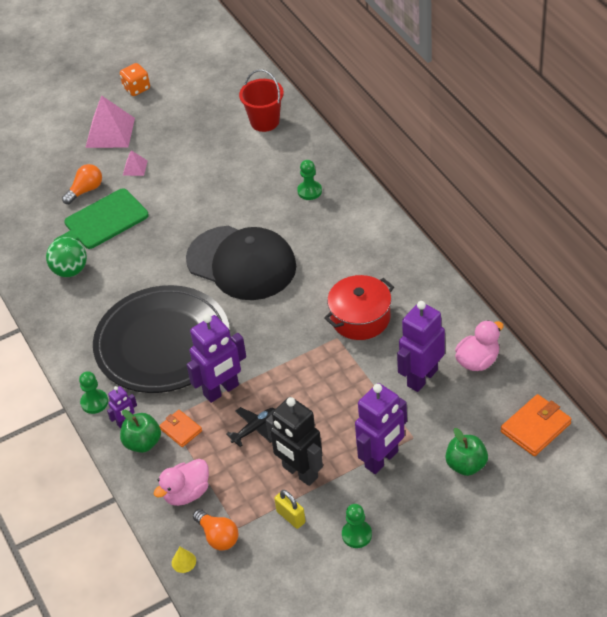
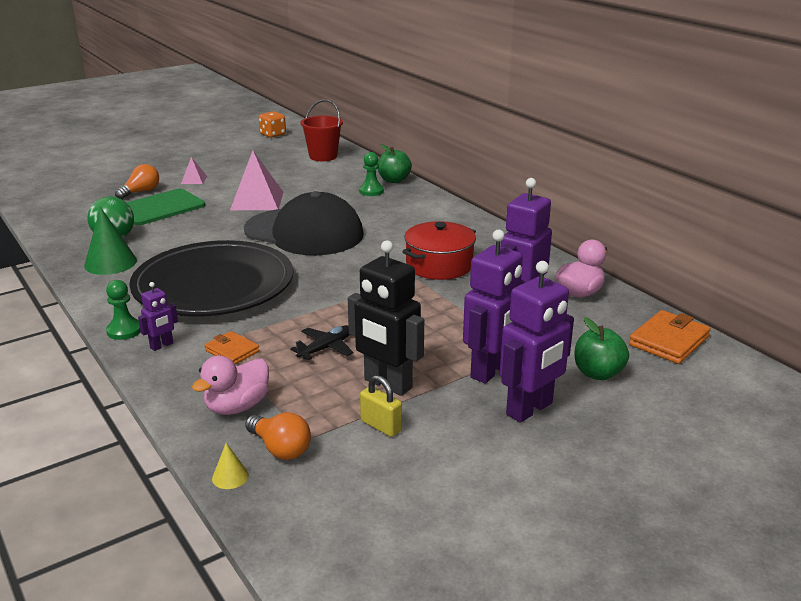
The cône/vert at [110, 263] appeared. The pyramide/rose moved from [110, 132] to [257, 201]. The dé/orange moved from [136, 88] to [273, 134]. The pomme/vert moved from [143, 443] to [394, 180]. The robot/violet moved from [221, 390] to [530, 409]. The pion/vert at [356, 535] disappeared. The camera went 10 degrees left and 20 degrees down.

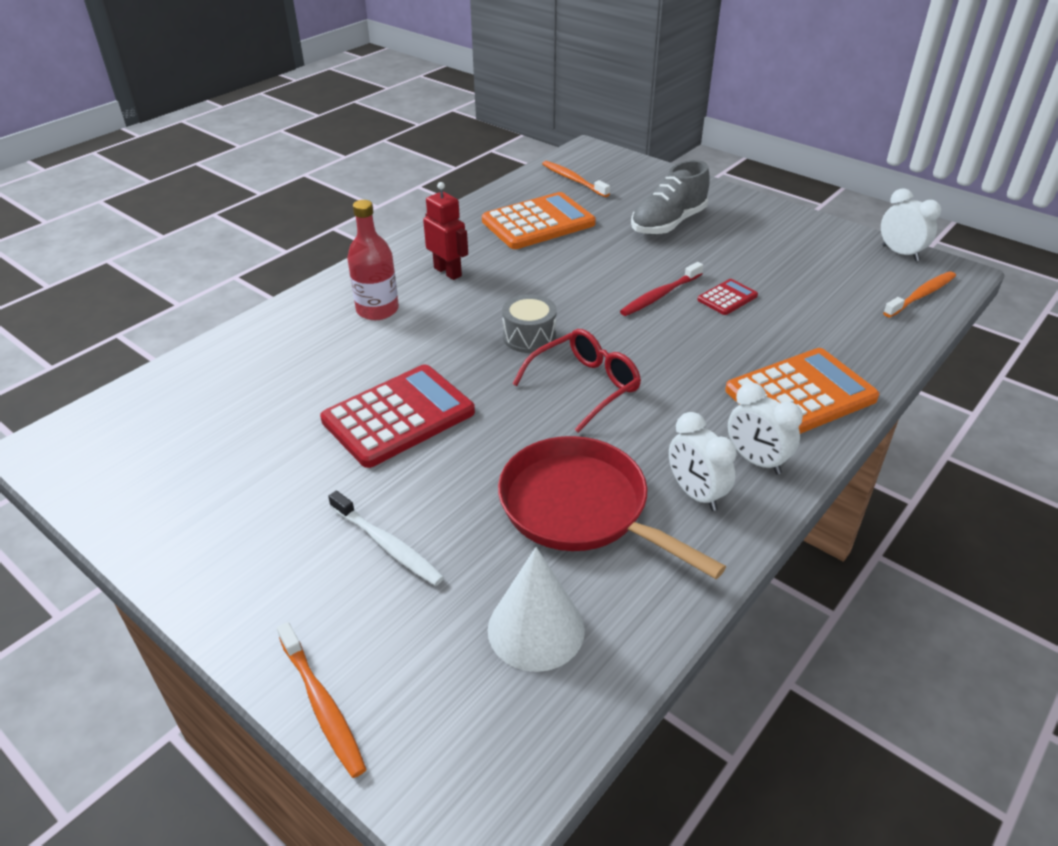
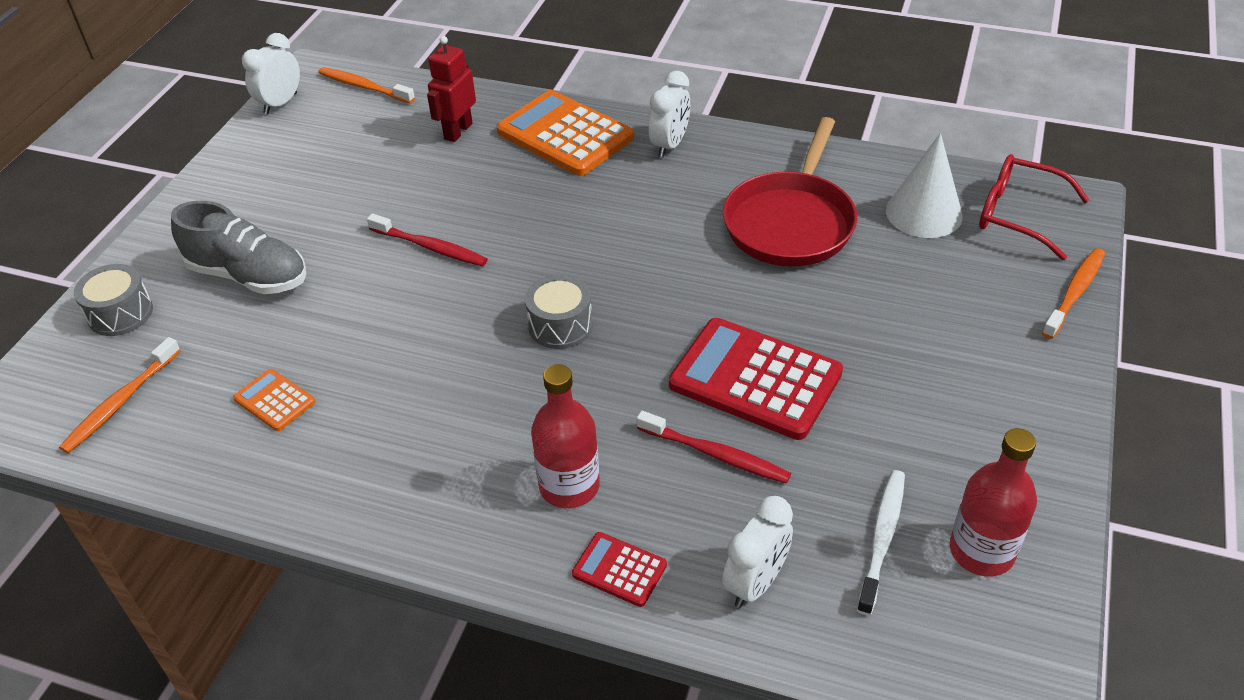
The tambour/gris at [120, 313] appeared. The calculatrice/orange at [538, 222] changed to 0.48 times the size. The robot/rouge moved from [448, 272] to [458, 131]. The calculatrice/rouge moved from [727, 298] to [619, 570]. The brosse à dents/rouge at [715, 454] appeared. The réveil/blanc moved from [695, 494] to [755, 583]. The brosse à dents/blanc moved from [387, 544] to [881, 539]. The bouteille/rouge at [981, 551] appeared. The lunettes/rouge moved from [585, 386] to [1017, 215]. The camera went 110 degrees left and 5 degrees up.

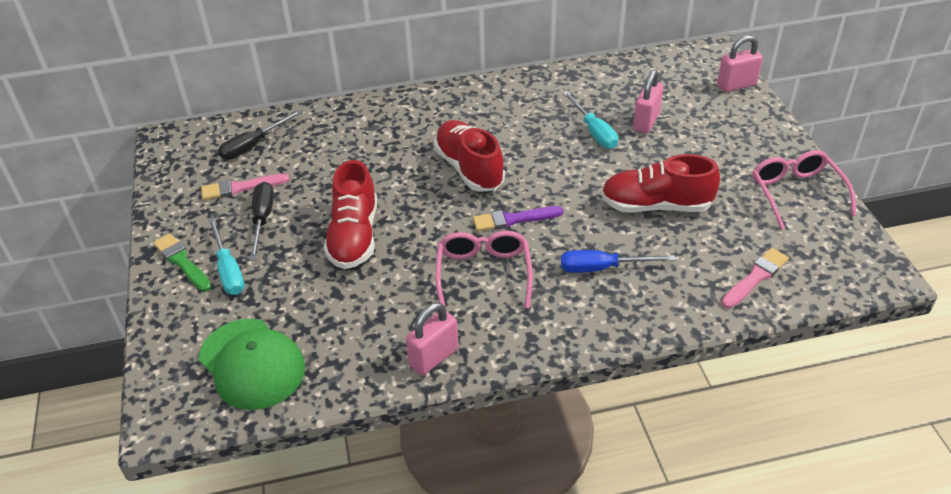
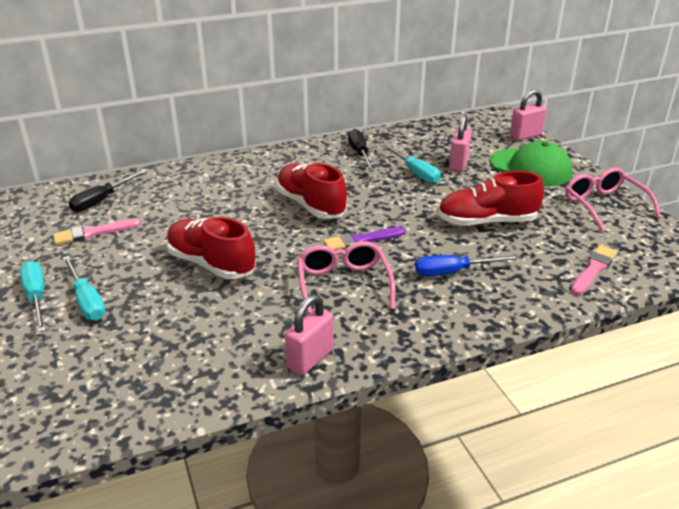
The pinceau/vert at [182, 262] was replaced by the tournevis/turquoise at [37, 297]. The chaussure/rouge at [354, 236] turned 135 degrees clockwise. The tournevis/noir moved from [262, 219] to [360, 154]. The casquette/vert moved from [252, 364] to [530, 168]. The camera went 10 degrees left and 10 degrees down.

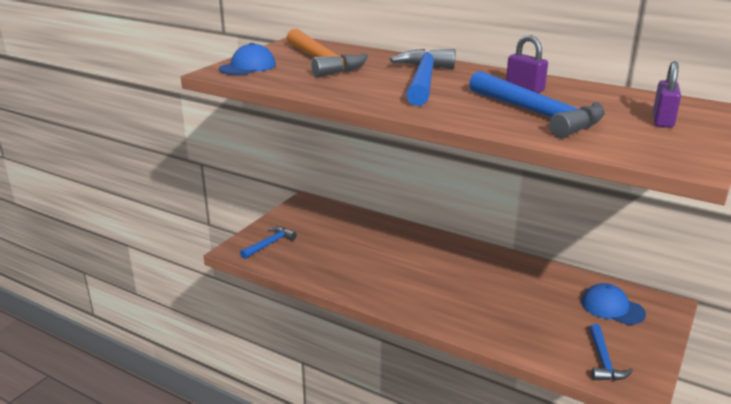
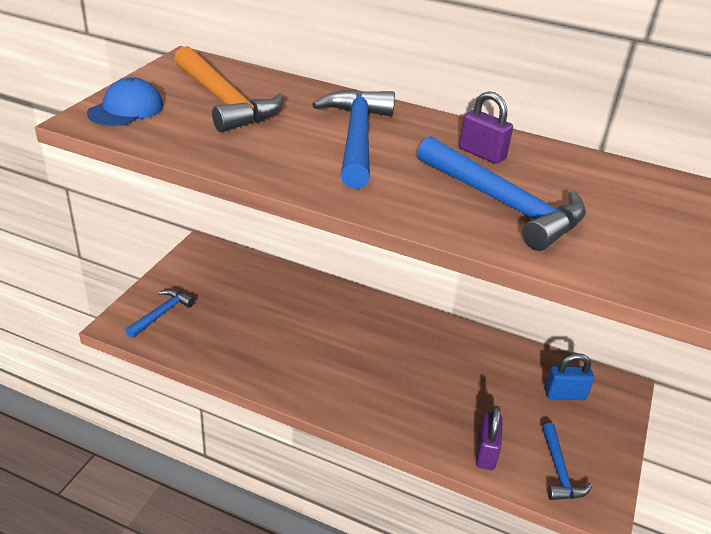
The cadenas/violet moved from [662, 120] to [485, 452]. The casquette/bleu at [612, 308] was replaced by the cadenas/bleu at [564, 394]. The camera went 10 degrees left and 10 degrees up.

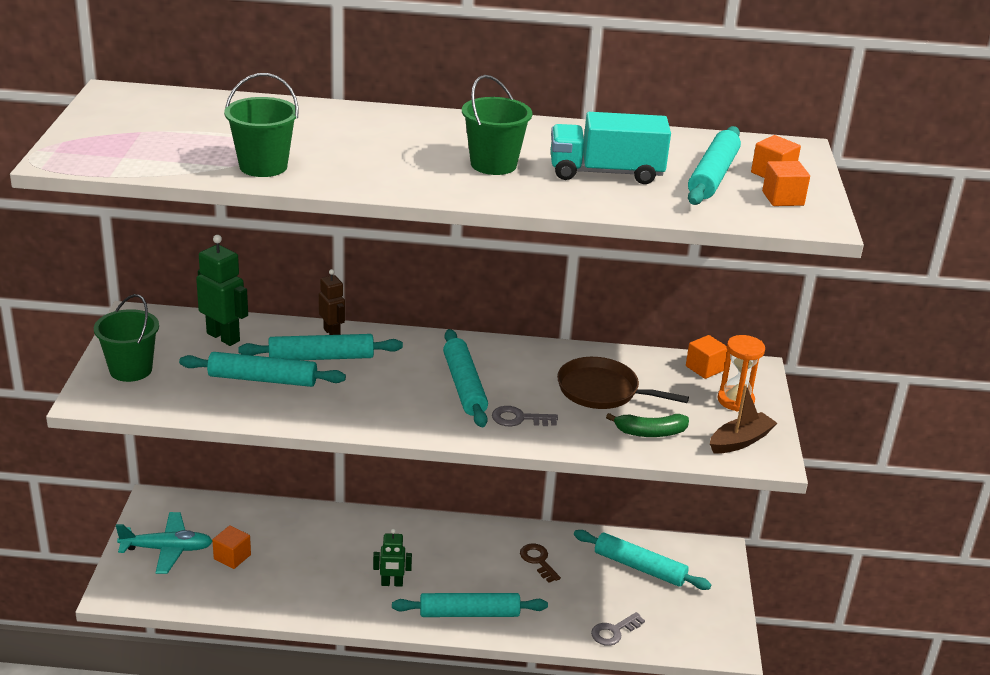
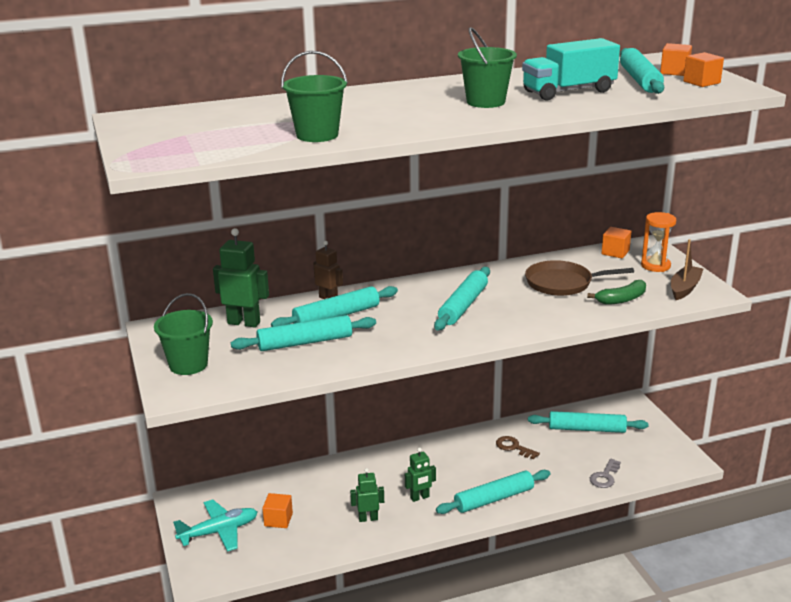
The robot/vert at [368, 518] appeared. The rouleau à pâtisserie/turquoise at [464, 386] turned 60 degrees clockwise. The clé/gris at [519, 418] disappeared. The camera went 20 degrees left and 5 degrees down.

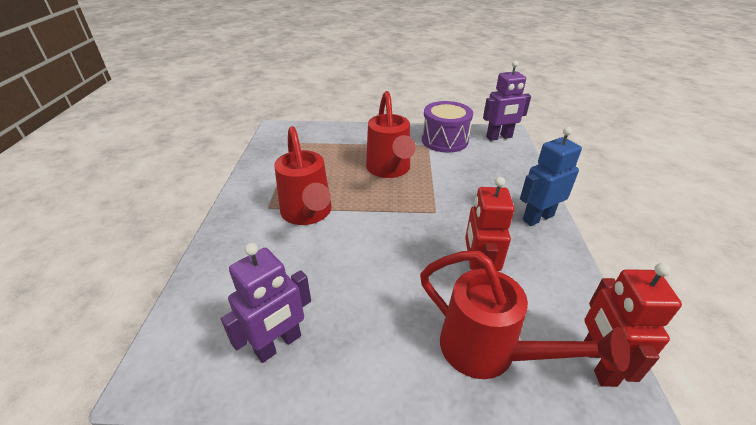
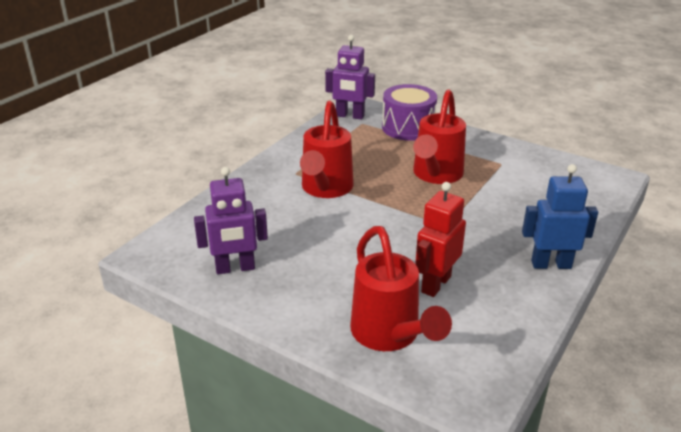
The robot/violet moved from [499, 137] to [350, 116]. The tambour/violet moved from [444, 140] to [408, 128]. The robot/rouge at [598, 364] disappeared. The camera went 30 degrees right and 5 degrees down.

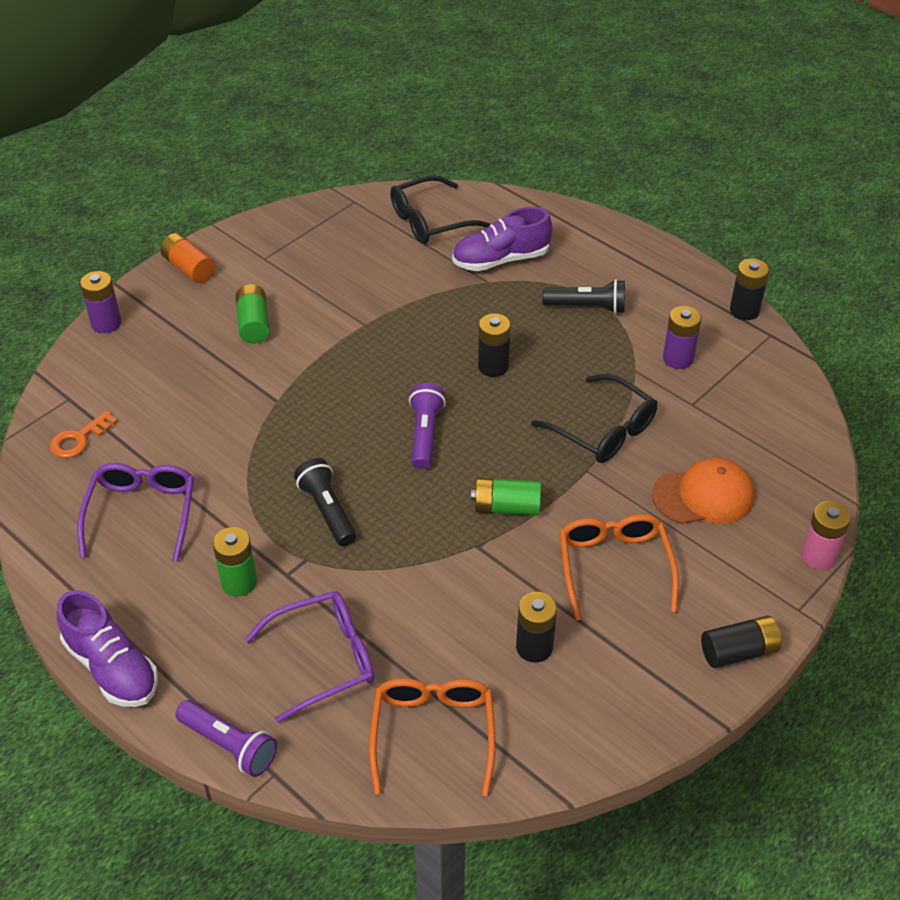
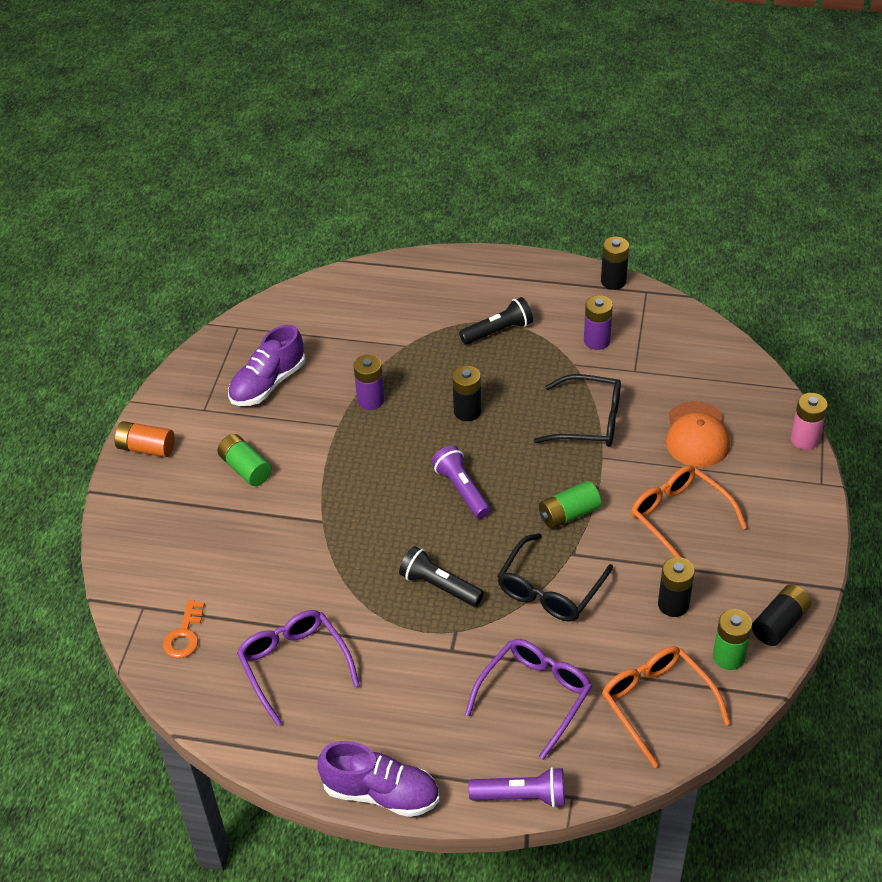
The chaussure/violet moved from [500, 260] to [268, 383]. The pile/violet moved from [106, 323] to [370, 400]. The lunettes/noir moved from [430, 221] to [549, 590]. The casquette/orange at [703, 496] turned 135 degrees clockwise. The pile/vert moved from [239, 582] to [728, 657]. The pile/noir moved from [739, 651] to [779, 623]. The camera went 30 degrees left and 0 degrees up.

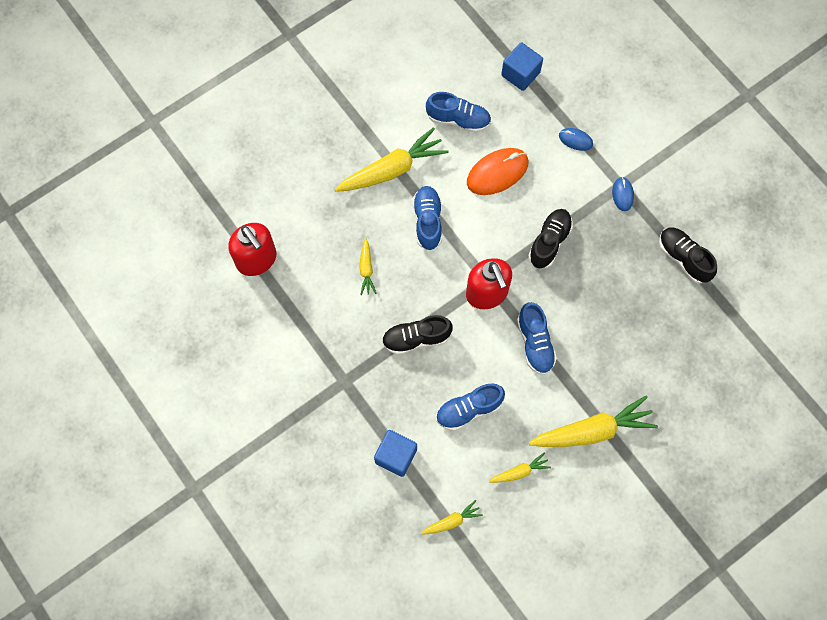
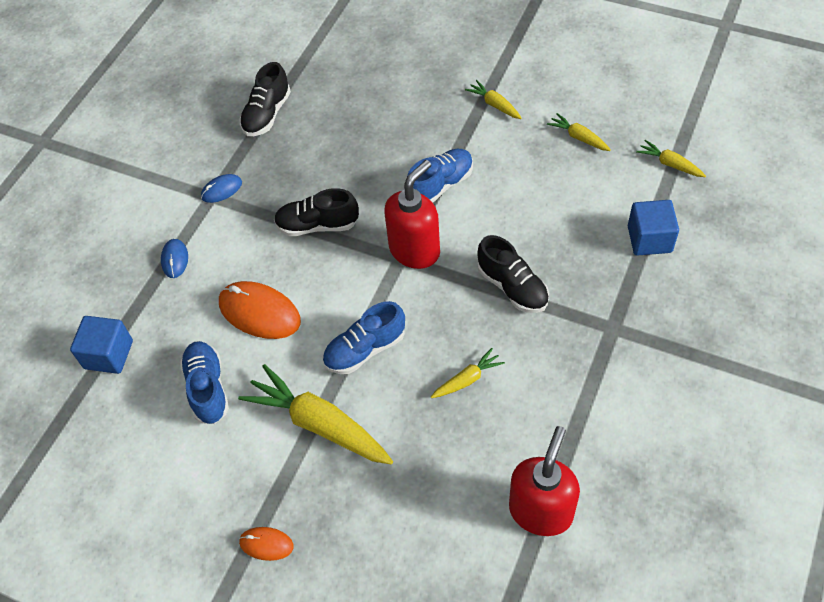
The souris/orange at [266, 544] appeared. The carotte/jaune at [592, 430] changed to 0.49 times the size. The chaussure/bleu at [469, 409] disappeared. The camera went 115 degrees left and 15 degrees down.

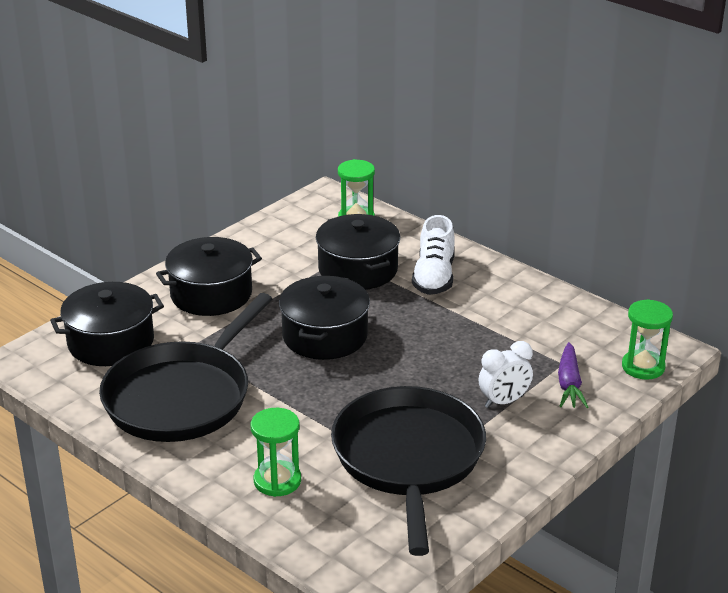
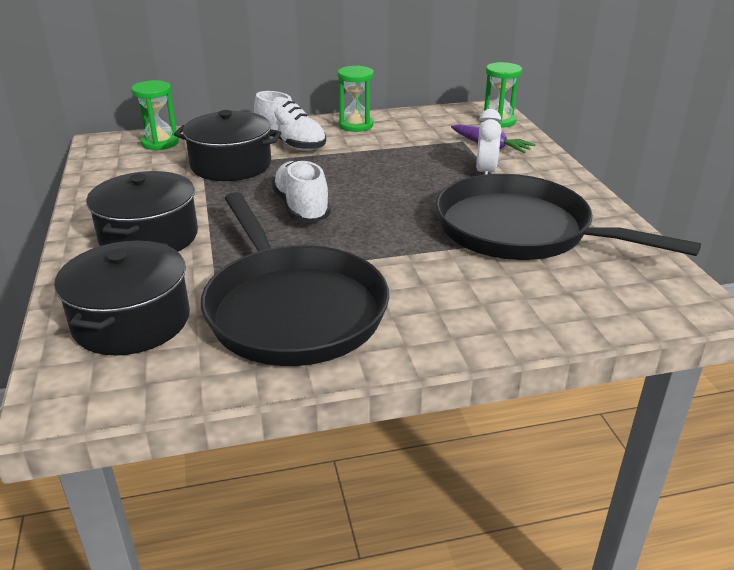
The marmite/noir at [325, 336] was replaced by the chaussure/blanc at [301, 208]. The sablier/vert moved from [277, 481] to [356, 125]. The camera went 55 degrees left and 0 degrees up.

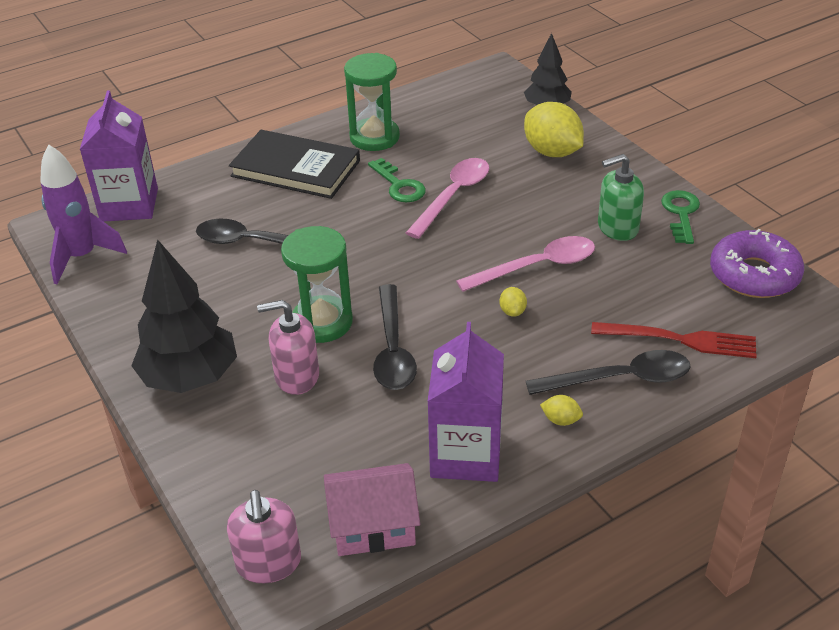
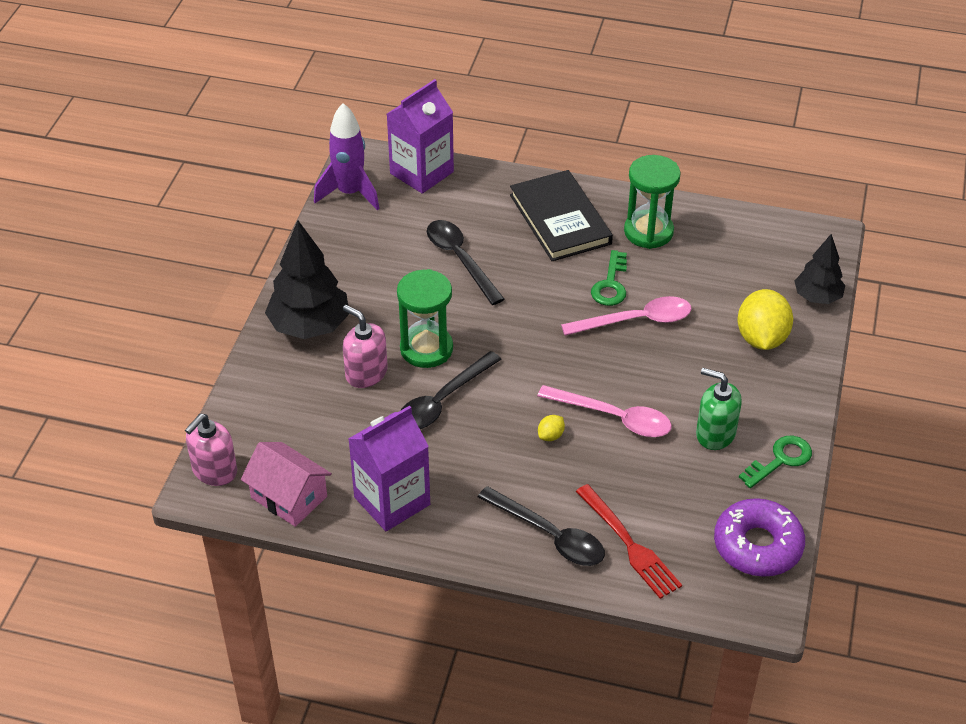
The citron/jaune at [561, 420] disappeared. The camera went 45 degrees right and 5 degrees up.

